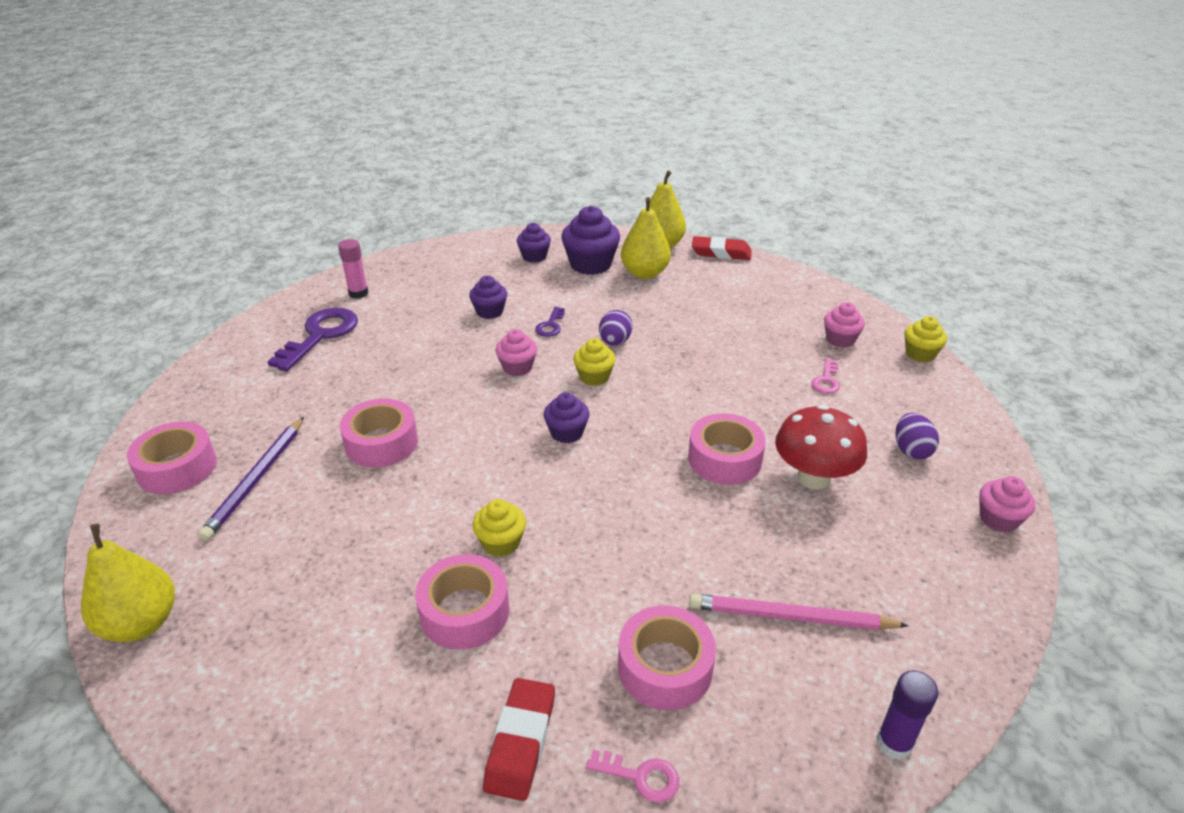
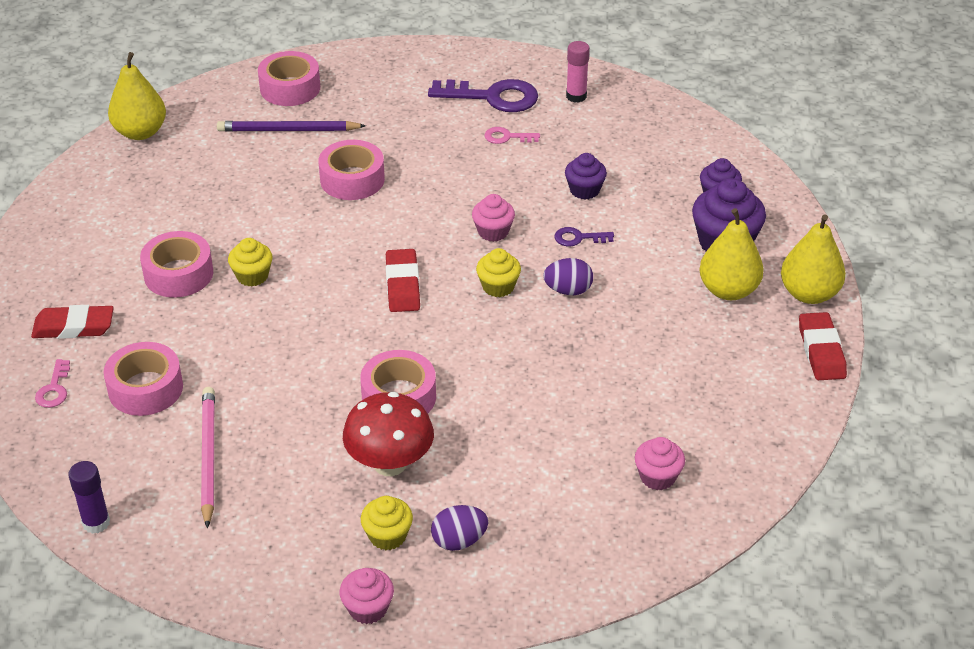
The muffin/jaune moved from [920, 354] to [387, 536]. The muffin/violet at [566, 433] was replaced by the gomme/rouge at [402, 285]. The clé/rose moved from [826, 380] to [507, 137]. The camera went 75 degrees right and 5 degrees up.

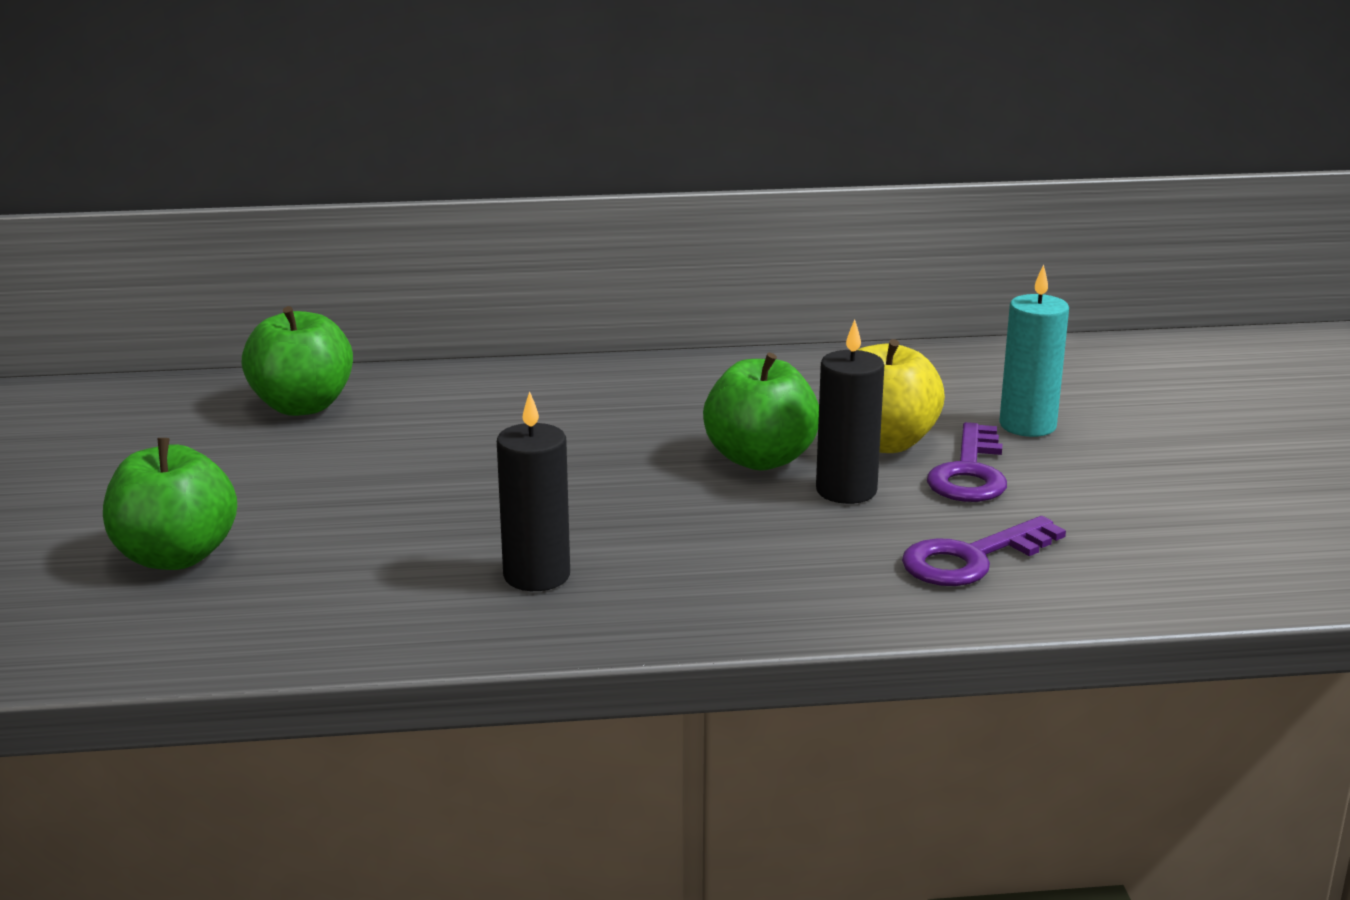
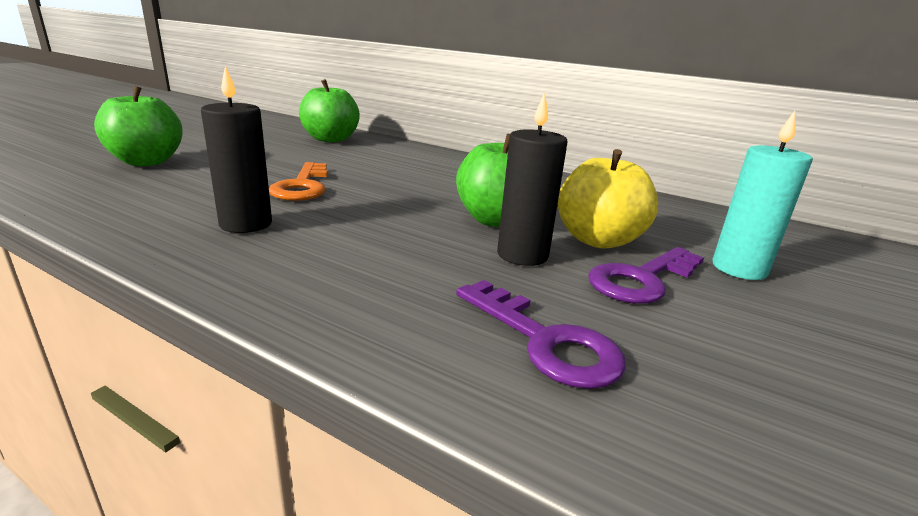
The clé/orange at [302, 186] appeared. The clé/violet at [971, 559] turned 135 degrees counterclockwise. The camera went 35 degrees right and 0 degrees up.

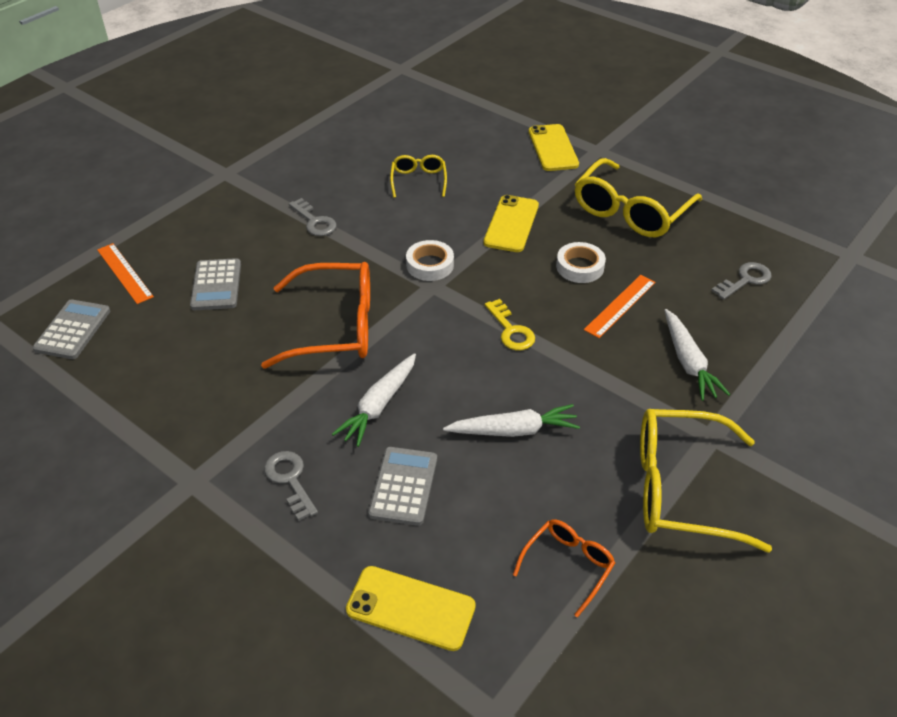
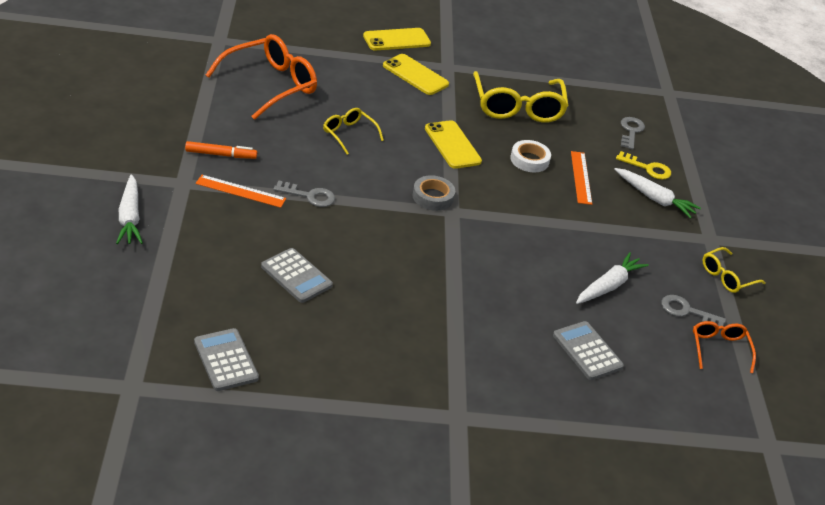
The carotte/blanc moved from [379, 405] to [130, 217]. The feutre/orange at [221, 155] appeared. The règle/orange moved from [124, 273] to [240, 191]. The lunettes/orange moved from [334, 327] to [270, 85]. The téléphone/jaune moved from [410, 608] to [396, 40]. The ruban adhésif/blanc at [430, 265] became the ruban adhésif/gris at [433, 197]. The clé/jaune moved from [511, 330] to [647, 168]. The clé/gris moved from [290, 480] to [687, 311]. The lunettes/jaune at [682, 489] changed to 0.52 times the size. The camera went 45 degrees left and 5 degrees down.

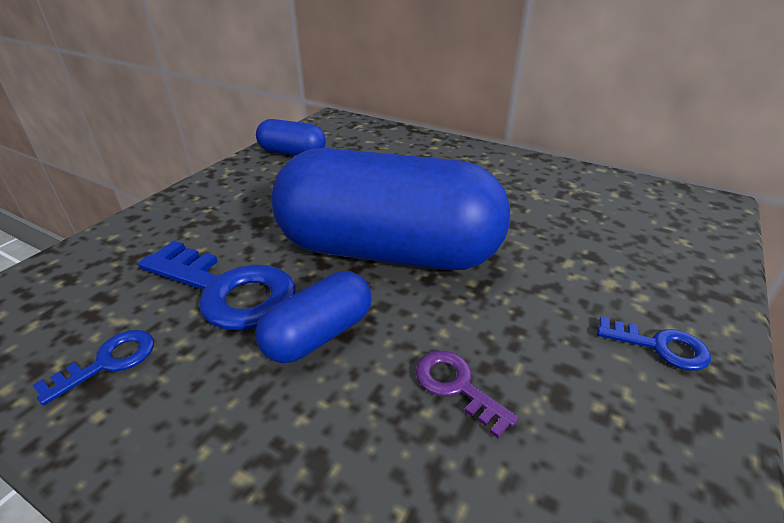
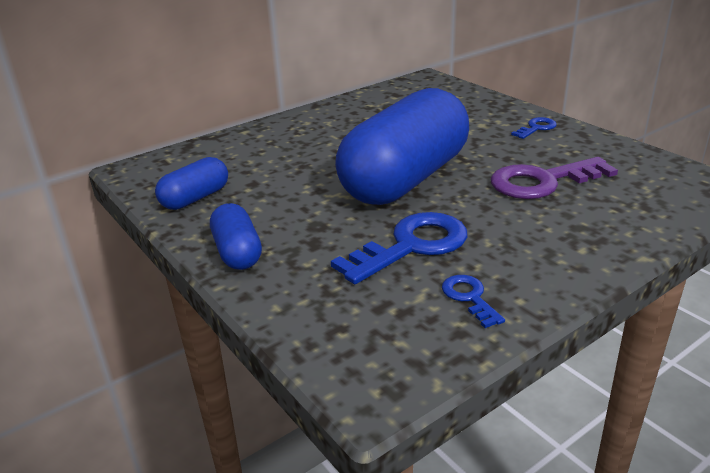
The gélule/bleu moved from [319, 334] to [237, 252]. The clé/violet at [457, 386] changed to 1.99 times the size. The camera went 65 degrees left and 5 degrees down.

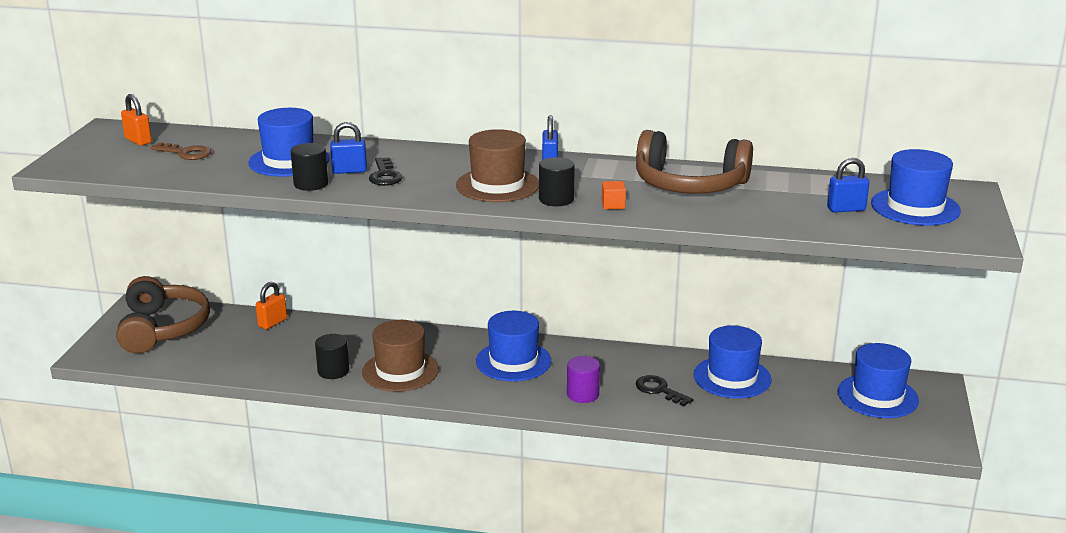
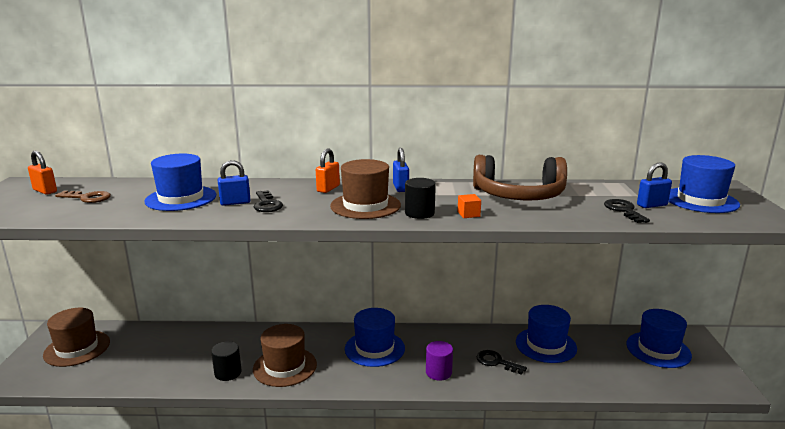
The casque audio/marron at [162, 329] was replaced by the chapeau/marron at [77, 348]. The cadenas/orange moved from [272, 323] to [328, 188]. The clé/noir at [623, 210] appeared. The cylindre/noir at [311, 184] disappeared. The camera went 10 degrees left and 5 degrees down.

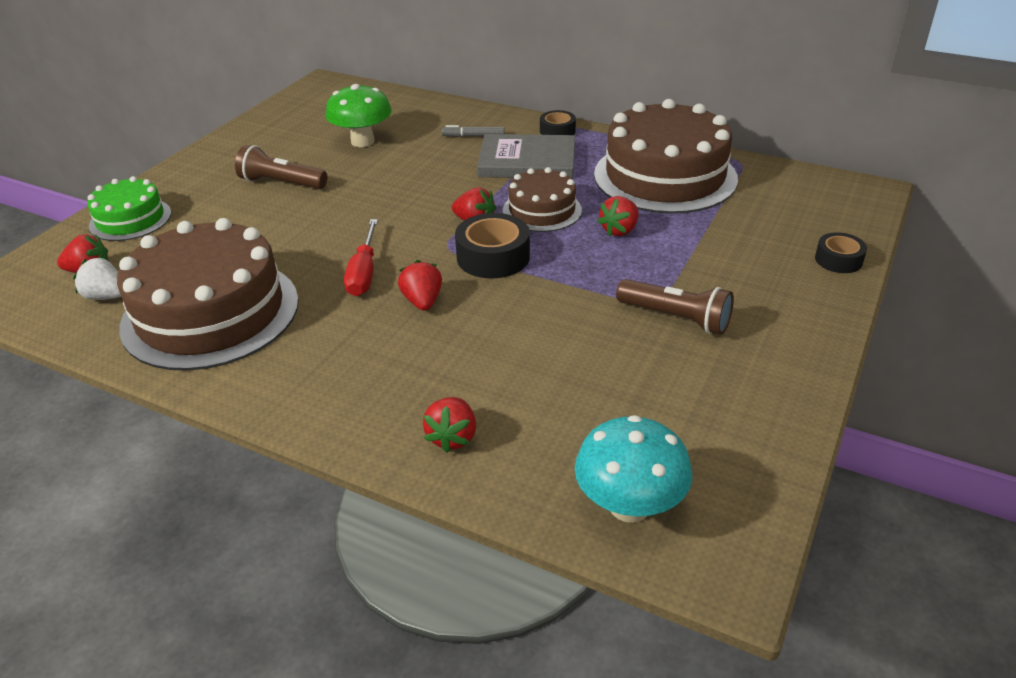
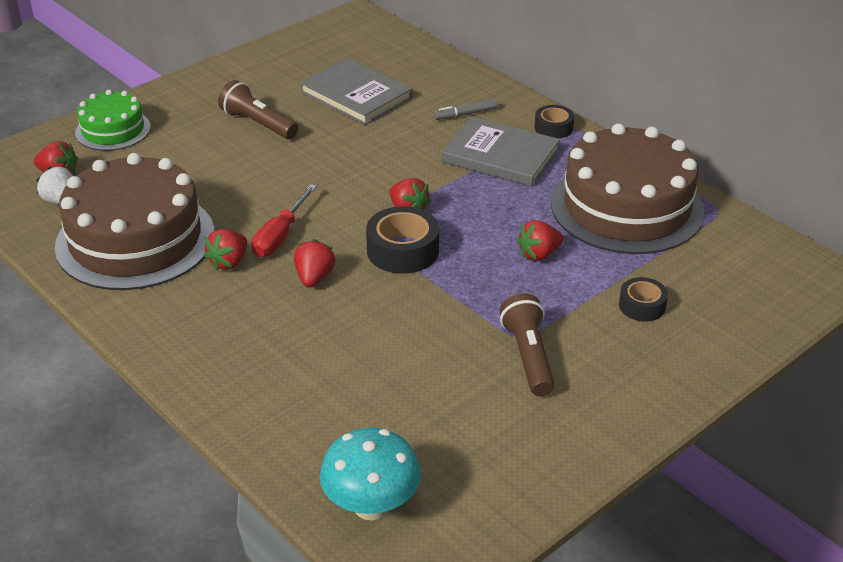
The fraise/rouge moved from [452, 437] to [229, 262]. The champignon/vert at [362, 141] was replaced by the livre/gris at [356, 95]. The feutre/gris at [473, 136] turned 45 degrees counterclockwise. The lampe de poche/marron at [675, 318] turned 150 degrees counterclockwise. The ruban adhésif/noir moved from [838, 260] to [642, 306]. The gâteau/marron at [542, 210] disappeared. The camera went 20 degrees right and 0 degrees up.

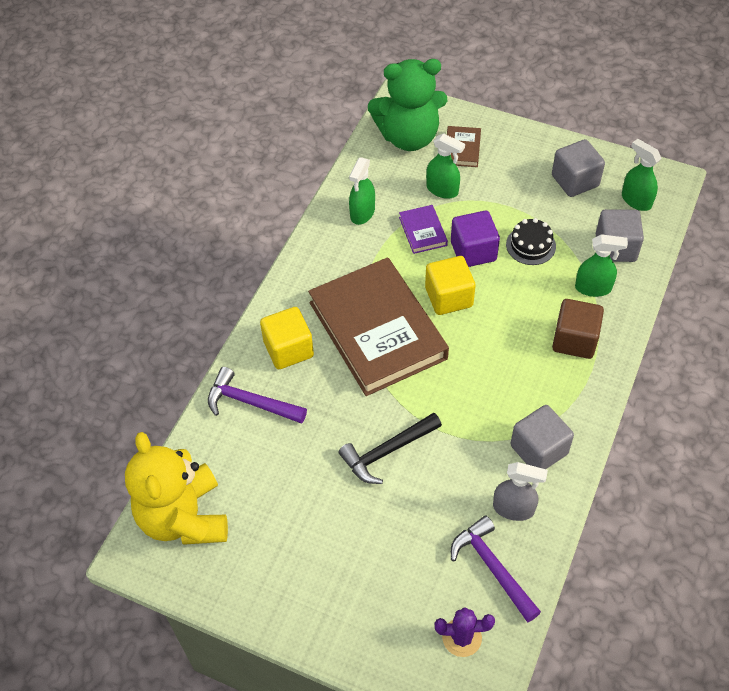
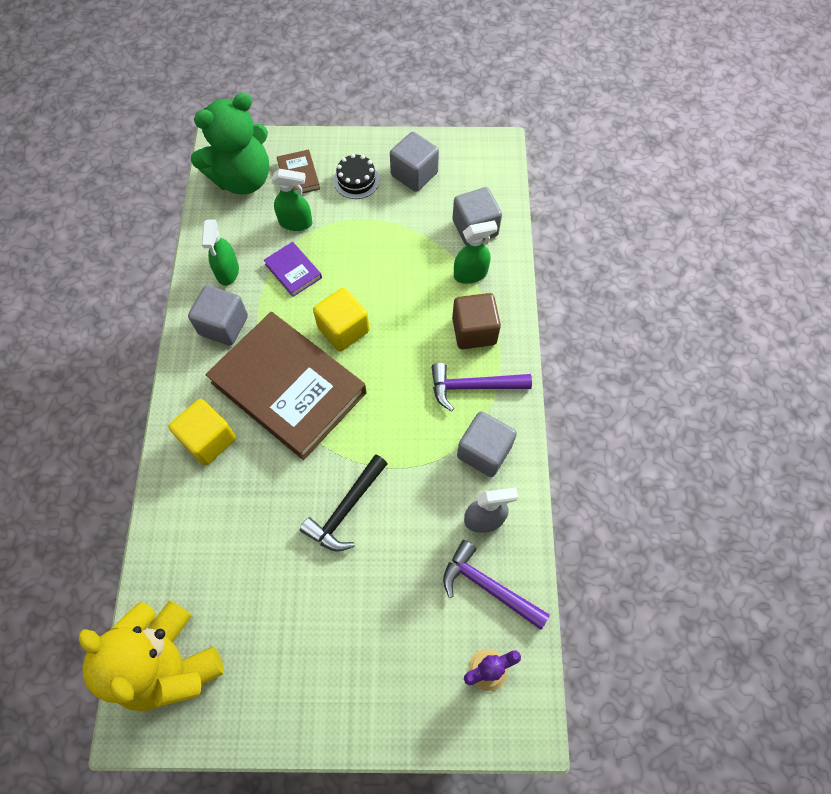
The cube/gris at [223, 325] appeared. The gâteau/noir moved from [530, 245] to [356, 180]. The marteau/violet moved from [251, 402] to [473, 386]. The cube/violet at [473, 251] disappeared. The vaporisateur/vert at [636, 200] disappeared. The camera went 25 degrees left and 10 degrees up.

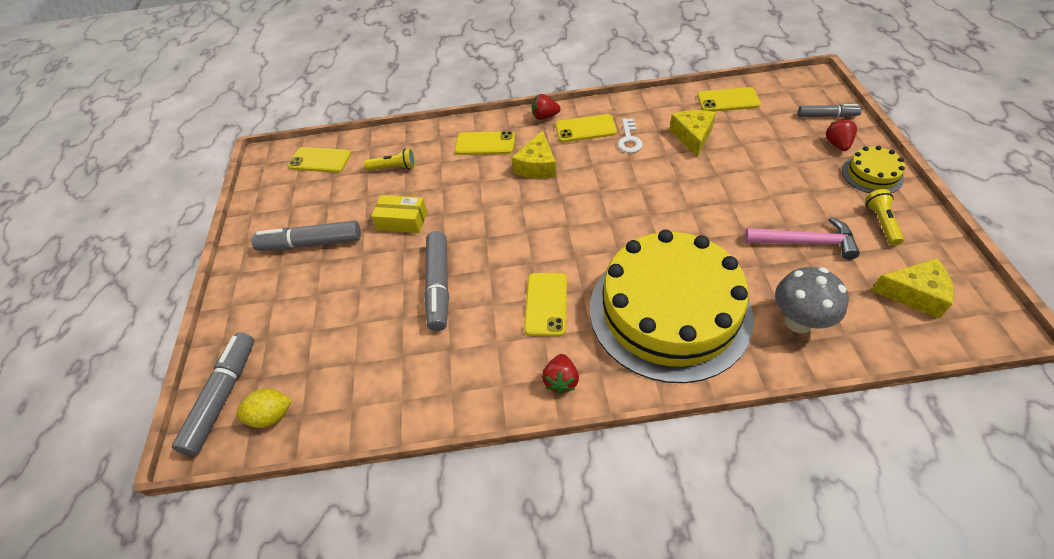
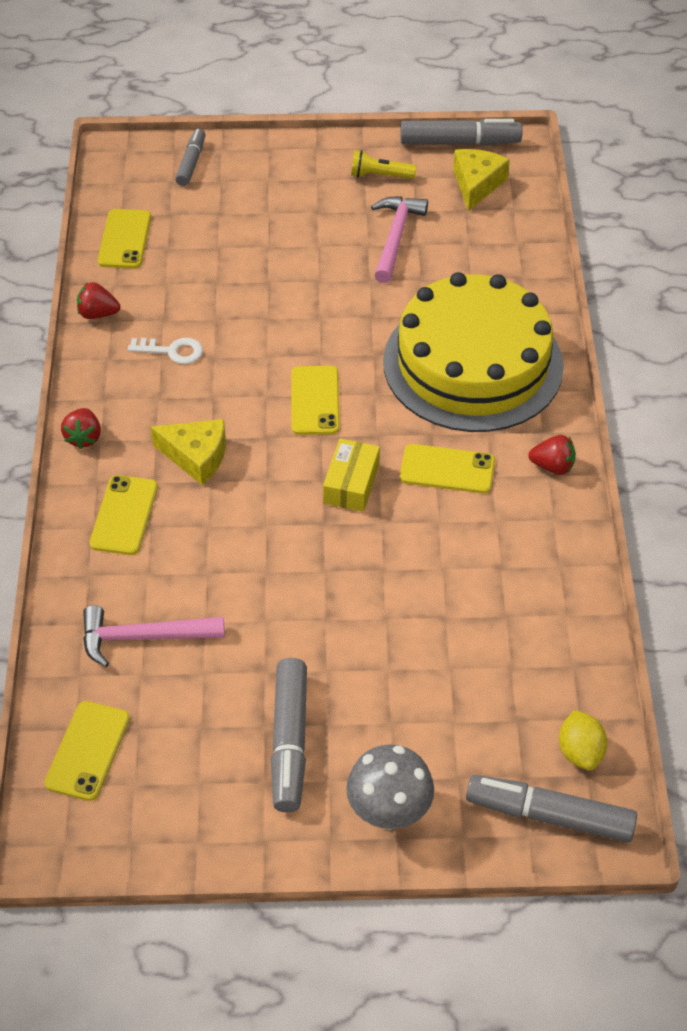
The fraise/rouge moved from [837, 144] to [98, 314]. The lampe de poche/jaune at [393, 168] was replaced by the marteau/rose at [143, 637]. The téléphone/jaune moved from [585, 129] to [315, 401]. The boîte/jaune moved from [402, 221] to [351, 484]. The champignon/gris moved from [798, 321] to [389, 813]. The feutre/gris moved from [438, 286] to [459, 142]. The fromage/jaune at [692, 136] disappeared. The gâteau/jaune at [872, 174] disappeared. The camera went 90 degrees left and 0 degrees up.

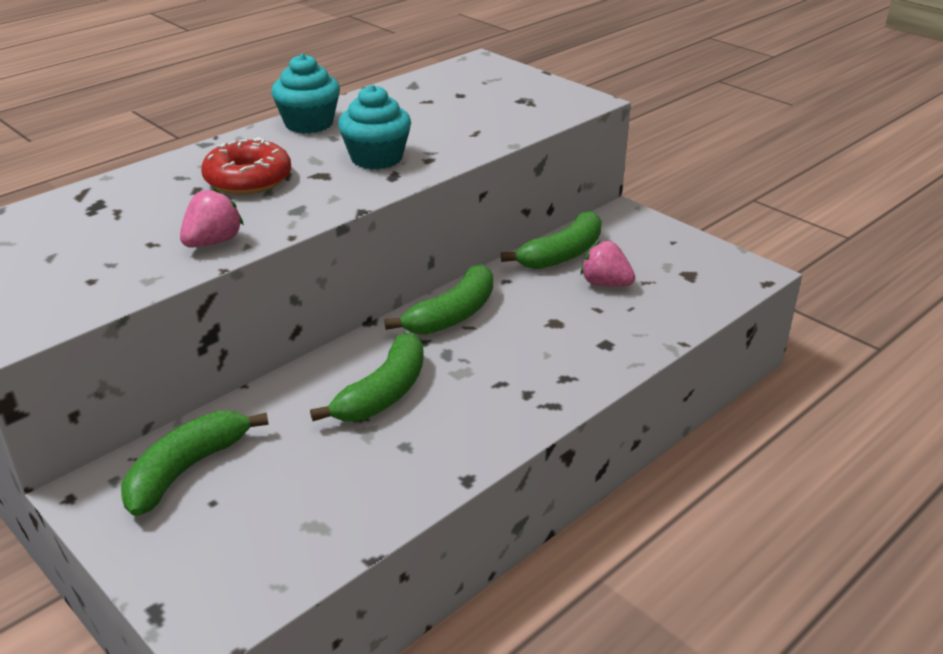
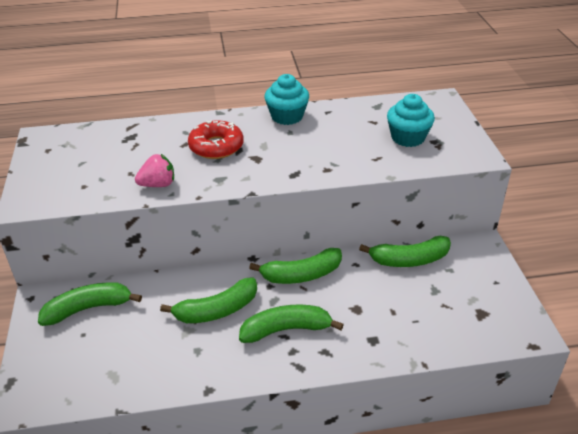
The banane/vert at [286, 329] appeared. The muffin/turquoise moved from [376, 158] to [408, 137]. The fraise/rose at [605, 284] disappeared. The camera went 35 degrees right and 5 degrees up.

